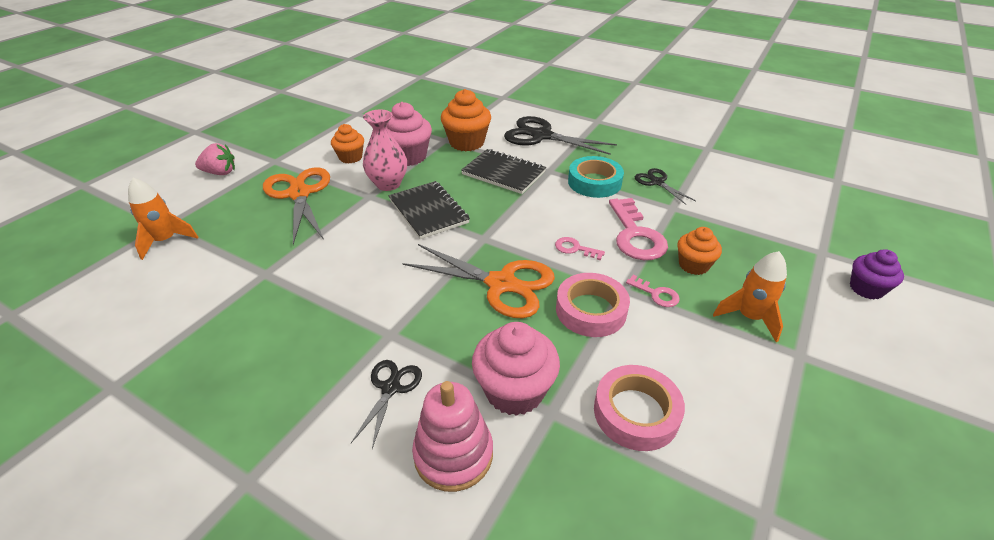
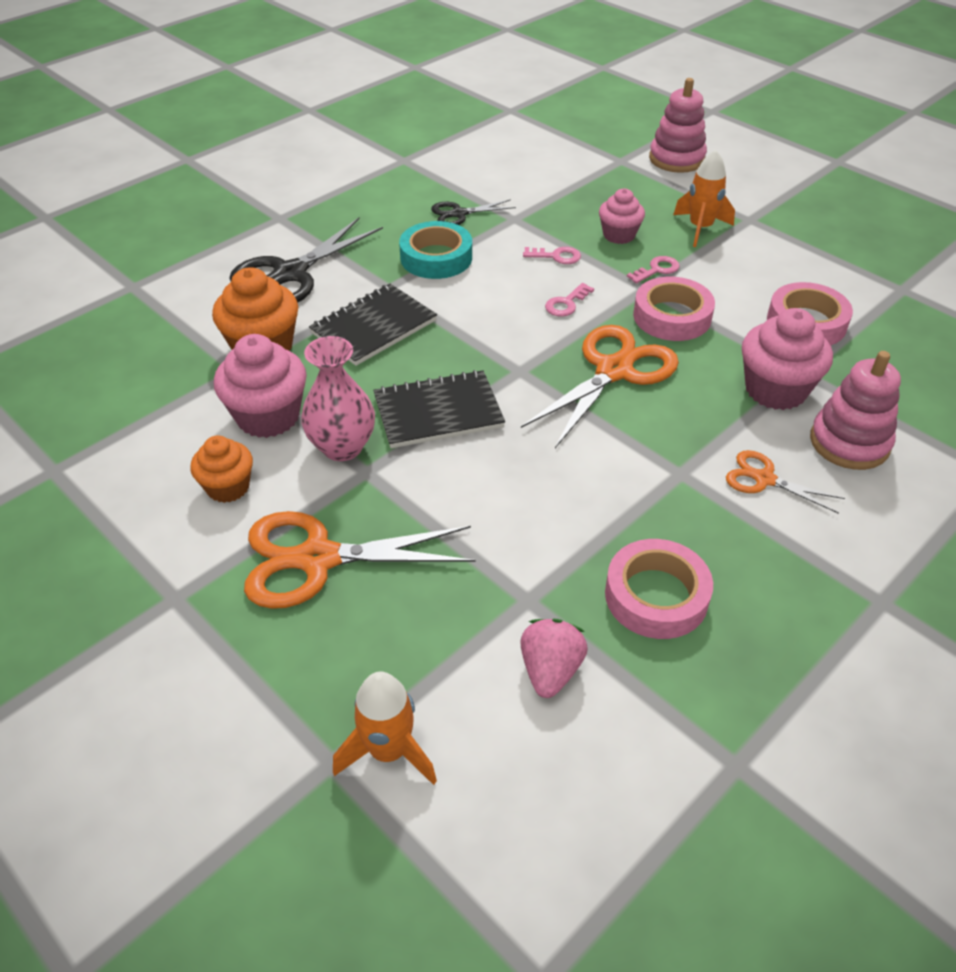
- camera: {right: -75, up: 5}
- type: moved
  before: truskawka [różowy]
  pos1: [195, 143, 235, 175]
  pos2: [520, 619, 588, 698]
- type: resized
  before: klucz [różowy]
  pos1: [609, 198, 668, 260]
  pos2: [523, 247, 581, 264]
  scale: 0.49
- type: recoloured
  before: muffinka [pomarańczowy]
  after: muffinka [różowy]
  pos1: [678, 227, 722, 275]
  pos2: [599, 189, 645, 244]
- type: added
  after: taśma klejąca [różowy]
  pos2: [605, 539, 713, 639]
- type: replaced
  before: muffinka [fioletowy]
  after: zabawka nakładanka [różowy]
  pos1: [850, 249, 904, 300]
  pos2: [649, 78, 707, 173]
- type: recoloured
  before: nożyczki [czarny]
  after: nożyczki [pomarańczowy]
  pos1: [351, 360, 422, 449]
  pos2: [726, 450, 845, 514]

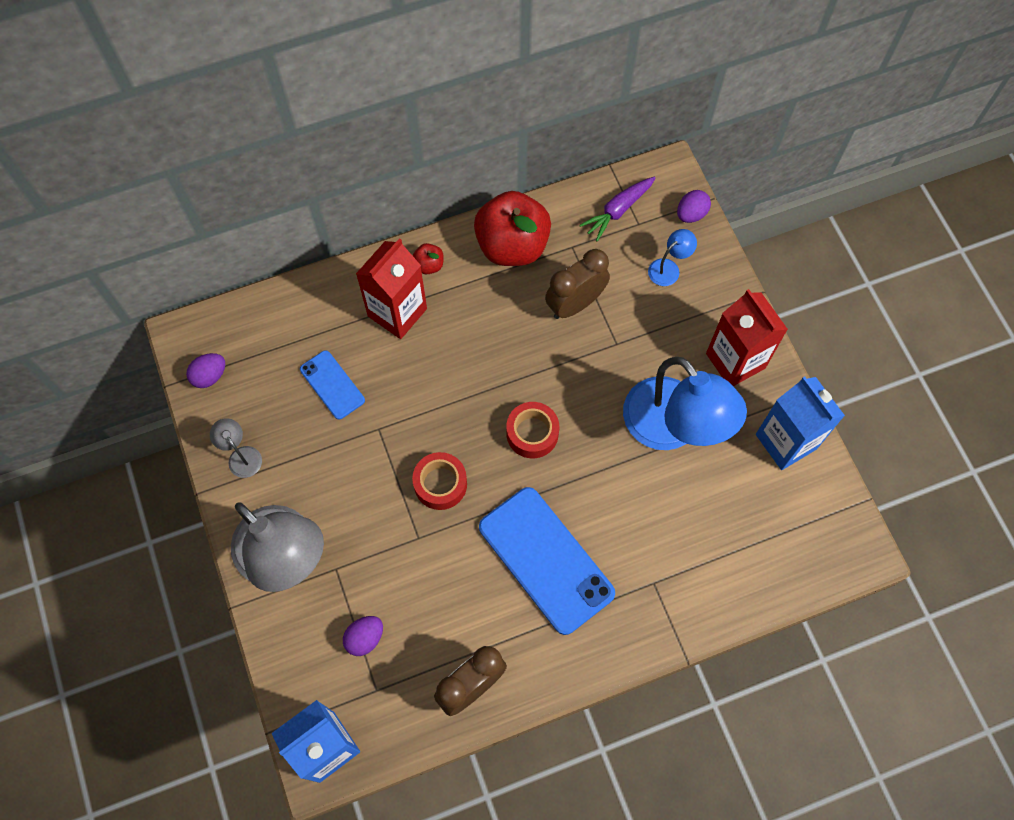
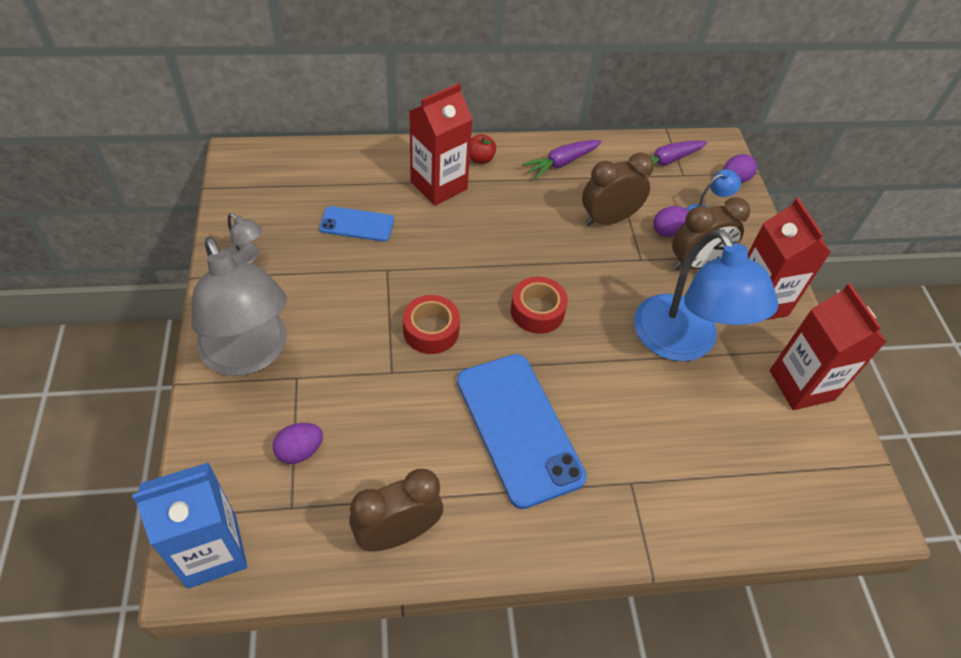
- camera: {right: 10, up: -15}
- type: turned
  before: lampka [szary]
  pos1: [210, 418, 262, 478]
  pos2: [226, 213, 263, 263]
  turn: 150
- type: turned
  before: telefon [niebieski]
  pos1: [300, 350, 365, 420]
  pos2: [319, 206, 394, 242]
  turn: -60
- type: replaced
  before: jabłko [czerwony]
  after: marchewka [fioletowy]
  pos1: [474, 191, 551, 266]
  pos2: [522, 140, 602, 179]
- type: moved
  before: jajko [fioletowy]
  pos1: [186, 353, 225, 388]
  pos2: [653, 206, 689, 237]
- type: added
  after: budzik [brązowy]
  pos2: [672, 197, 750, 270]
- type: recoloured
  before: karton mleka [niebieski]
  after: karton mleka [czerwony]
  pos1: [756, 376, 845, 470]
  pos2: [770, 284, 886, 410]

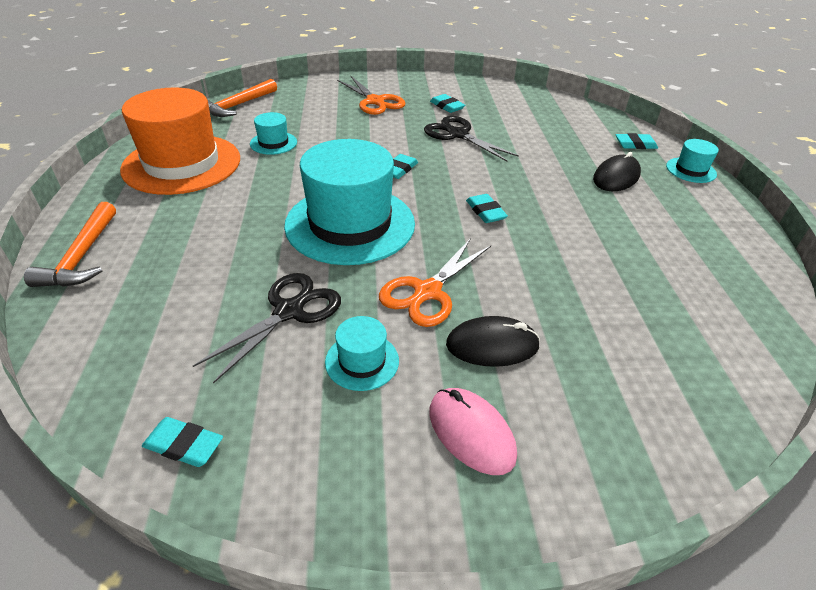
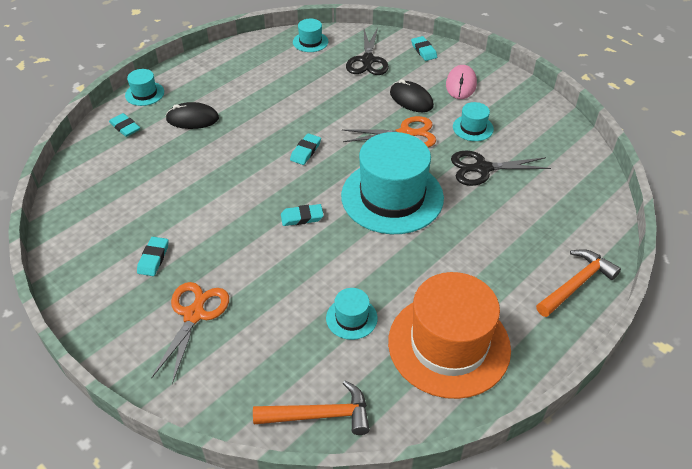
- camera: {right: -130, up: 5}
- type: added
  after: kapelusz [turkusowy]
  pos2: [293, 19, 328, 52]
- type: moved
  before: nożyczki [czarny]
  pos1: [424, 116, 519, 161]
  pos2: [346, 28, 389, 75]
- type: moved
  before: gumka do mazania [turkusowy]
  pos1: [142, 417, 223, 467]
  pos2: [411, 36, 437, 61]

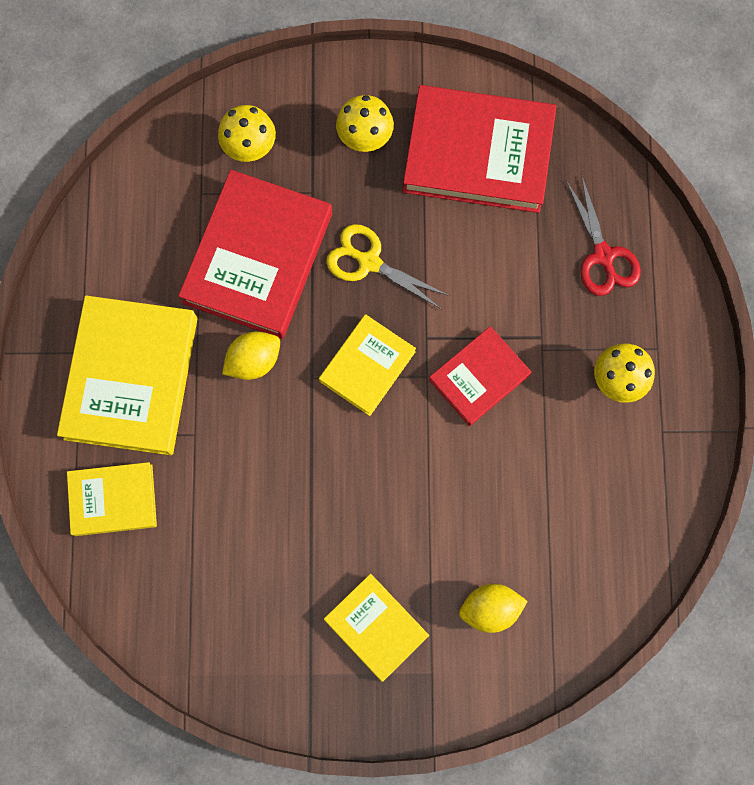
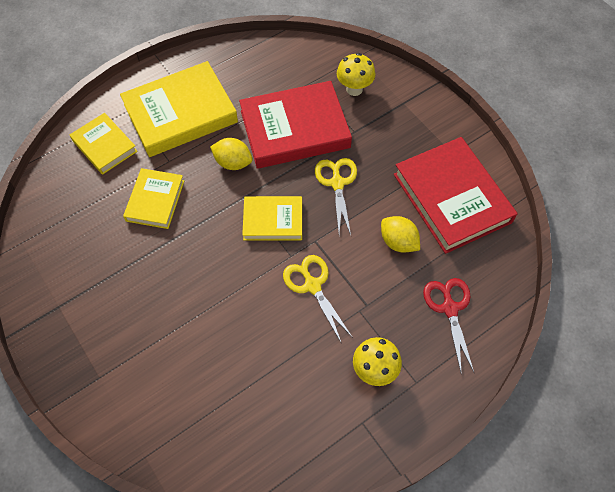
- camera: {right: 55, up: -15}
- type: moved
  before: książka [żółty]
  pos1: [324, 574, 429, 682]
  pos2: [123, 168, 184, 229]
- type: replaced
  before: książka [czerwony]
  after: nożyczki [żółty]
  pos1: [429, 326, 531, 426]
  pos2: [283, 255, 353, 344]
- type: moved
  before: cytryna [żółty]
  pos1: [459, 584, 528, 633]
  pos2: [381, 216, 420, 253]
- type: turned
  before: nożyczki [czerwony]
  pos1: [566, 175, 641, 296]
  pos2: [423, 278, 474, 375]
  turn: 135
- type: removed
  before: grzyb [żółty]
  pos1: [336, 95, 394, 152]

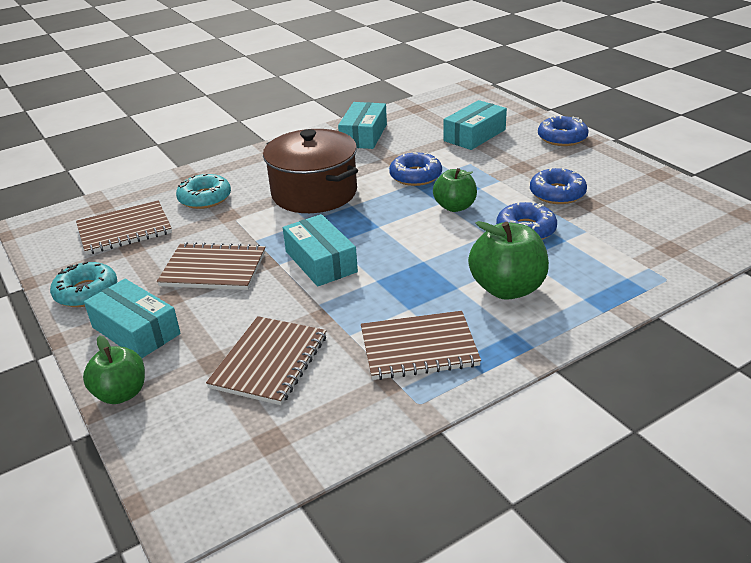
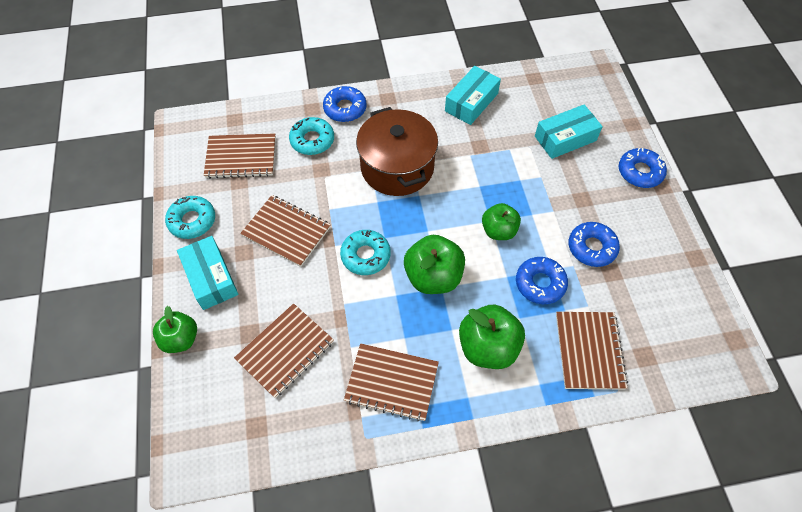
- camera: {right: 20, up: 25}
- type: moved
  before: donut [niebieski]
  pos1: [389, 152, 442, 186]
  pos2: [323, 86, 367, 122]
- type: replaced
  before: pudełko [turkusowy]
  after: donut [turkusowy]
  pos1: [283, 214, 358, 287]
  pos2: [340, 230, 391, 275]
- type: added
  after: jabłko [zielony]
  pos2: [404, 235, 465, 294]
- type: added
  after: zeszyt [brązowy]
  pos2: [556, 312, 628, 390]

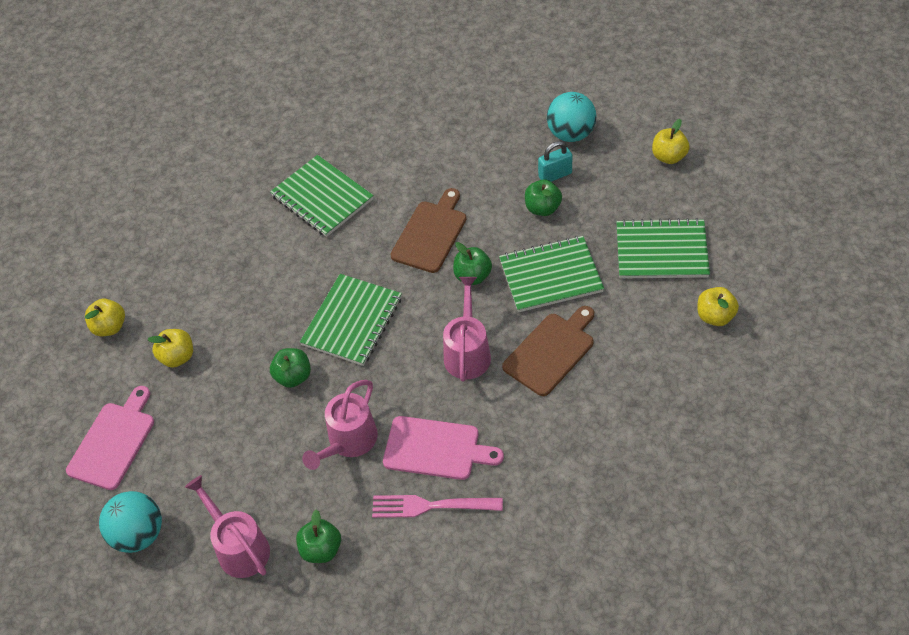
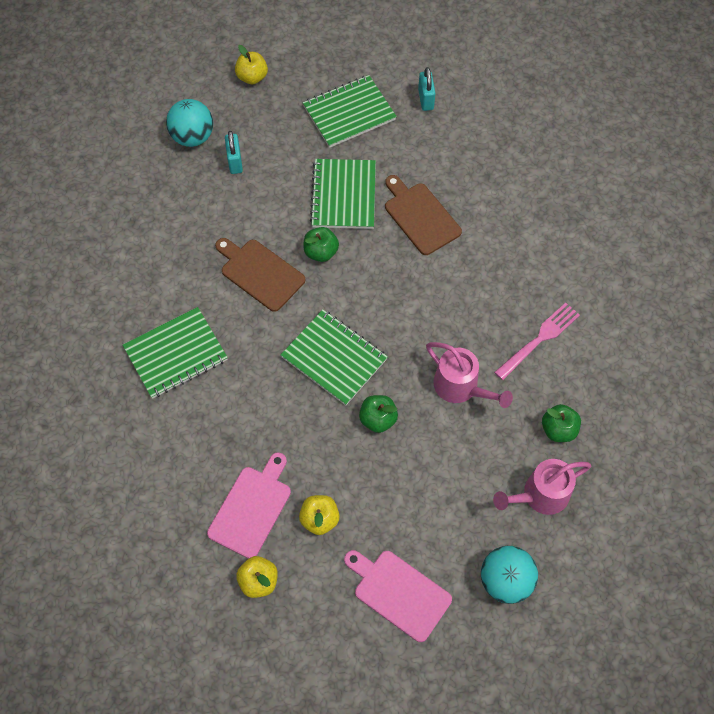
- camera: {right: -80, up: 10}
- type: moved
  before: deska do krojenia [różowy]
  pos1: [383, 416, 504, 480]
  pos2: [207, 452, 291, 559]
- type: turned
  before: zeszyt [zielony]
  pos1: [616, 218, 710, 279]
  pos2: [303, 75, 397, 148]
  turn: 45
- type: replaced
  before: jabłko [żółty]
  after: kłódka [turkusowy]
  pos1: [698, 287, 739, 326]
  pos2: [418, 67, 436, 111]
- type: turned
  before: widelec [różowy]
  pos1: [372, 495, 503, 518]
  pos2: [494, 303, 580, 380]
  turn: -150
- type: removed
  before: konewka [różowy]
  pos1: [443, 277, 491, 382]
- type: removed
  before: jabłko [zielony]
  pos1: [525, 180, 562, 216]

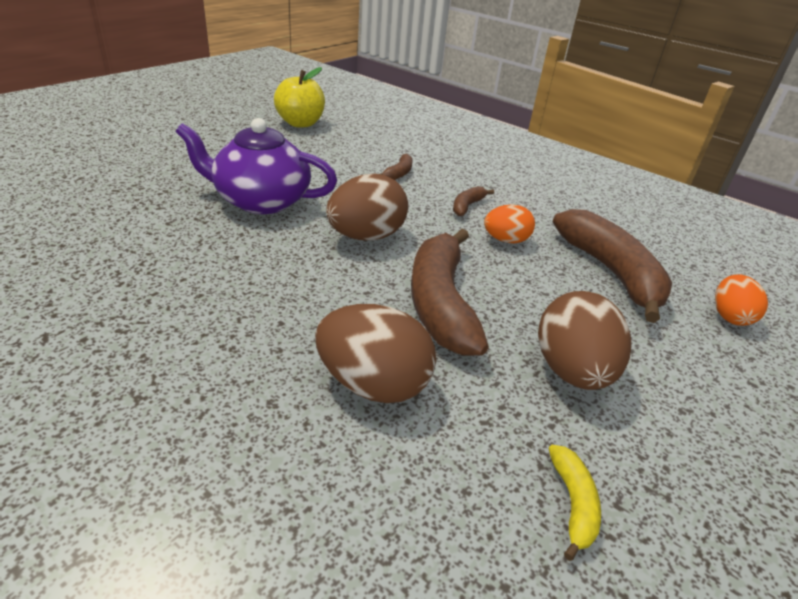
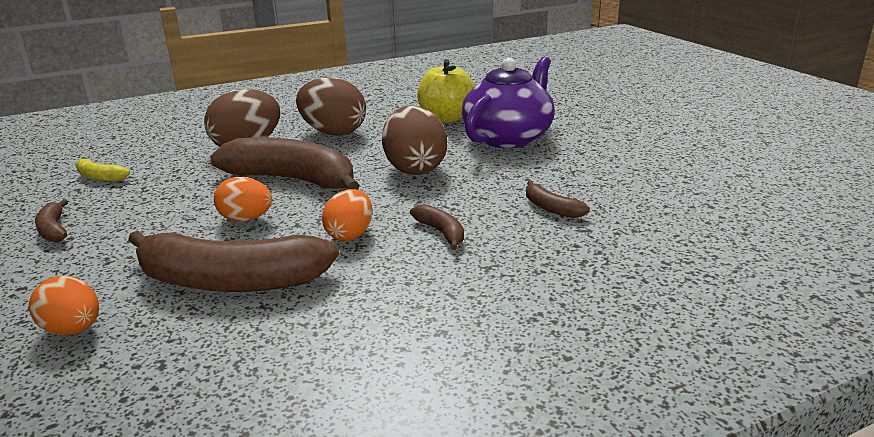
- camera: {right: 120, up: -10}
- type: added
  after: banan [brązowy]
  pos2: [35, 199, 68, 242]
- type: added
  after: jajko [pomarańczowy]
  pos2: [214, 177, 272, 221]
- type: moved
  before: jajko [brązowy]
  pos1: [538, 291, 631, 390]
  pos2: [296, 77, 366, 136]
- type: moved
  before: jabłko [żółty]
  pos1: [274, 67, 325, 128]
  pos2: [417, 59, 475, 123]

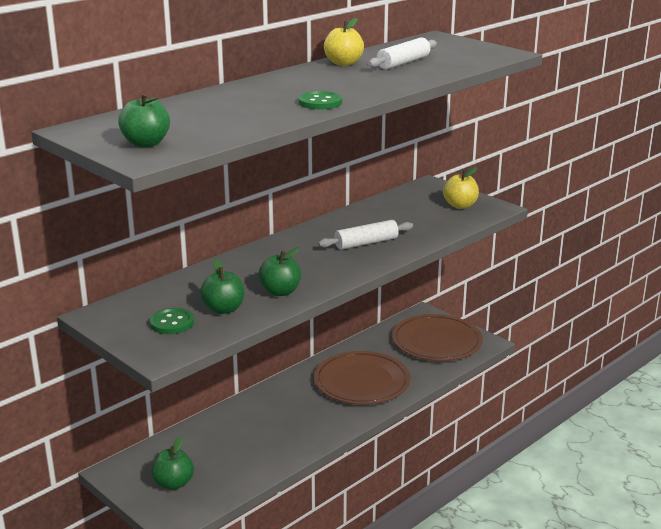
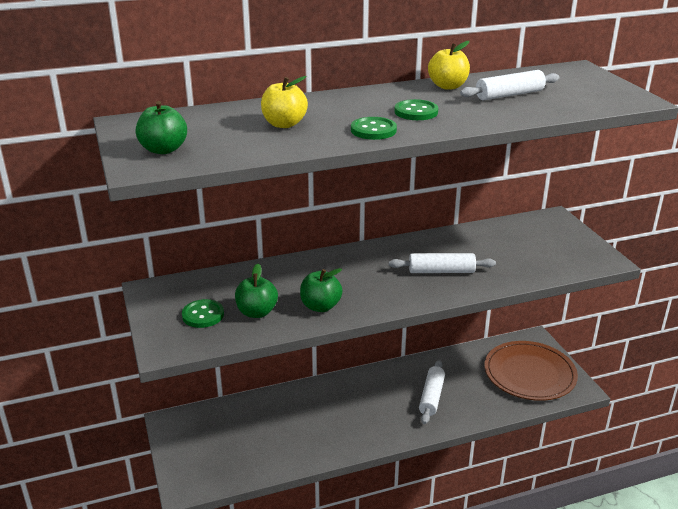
- camera: {right: 25, up: 5}
- type: moved
  before: jabłko [żółty]
  pos1: [443, 167, 479, 209]
  pos2: [261, 76, 308, 128]
- type: added
  after: guzik [zielony]
  pos2: [394, 99, 438, 120]
- type: replaced
  before: talerz [brązowy]
  after: wałek do ciasta [biały]
  pos1: [314, 351, 410, 405]
  pos2: [419, 360, 445, 424]
- type: removed
  before: jabłko [zielony]
  pos1: [151, 436, 194, 490]

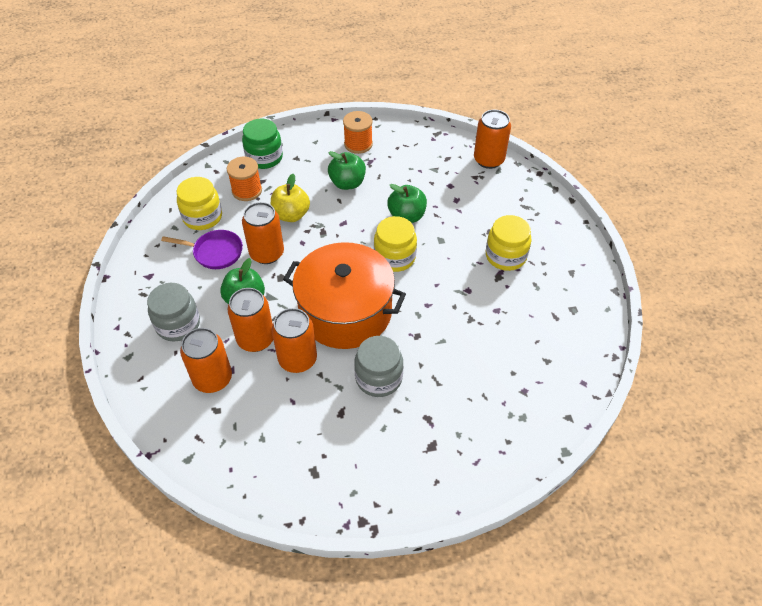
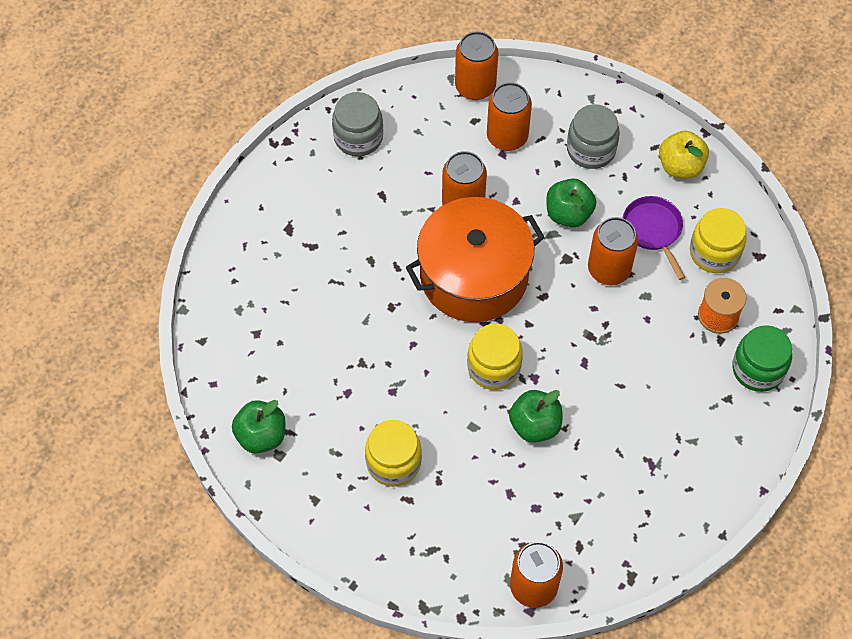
- camera: {right: 135, up: 10}
- type: moved
  before: jabłko [zielony]
  pos1: [328, 151, 366, 190]
  pos2: [232, 400, 285, 453]
- type: moved
  before: słoik [szary]
  pos1: [354, 336, 403, 397]
  pos2: [332, 92, 383, 156]
- type: moved
  before: puszka [pomarańczowy]
  pos1: [227, 288, 273, 352]
  pos2: [455, 31, 498, 100]
- type: turned
  before: patelnia [fioletowy]
  pos1: [161, 230, 243, 269]
  pos2: [623, 196, 685, 280]
  turn: 105
- type: moved
  before: jabłko [żółty]
  pos1: [271, 174, 310, 222]
  pos2: [659, 131, 709, 178]
- type: removed
  before: szpulka [pomarańczowy]
  pos1: [343, 111, 373, 154]

